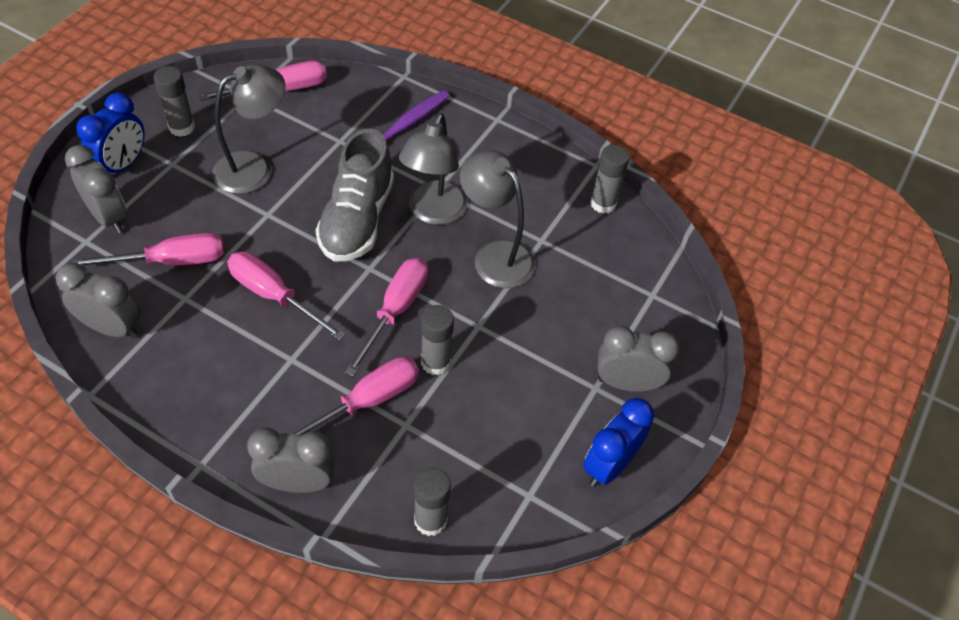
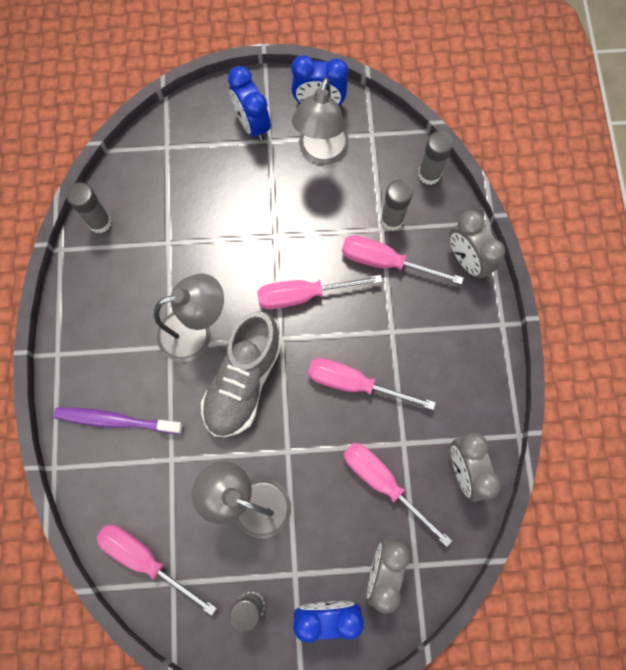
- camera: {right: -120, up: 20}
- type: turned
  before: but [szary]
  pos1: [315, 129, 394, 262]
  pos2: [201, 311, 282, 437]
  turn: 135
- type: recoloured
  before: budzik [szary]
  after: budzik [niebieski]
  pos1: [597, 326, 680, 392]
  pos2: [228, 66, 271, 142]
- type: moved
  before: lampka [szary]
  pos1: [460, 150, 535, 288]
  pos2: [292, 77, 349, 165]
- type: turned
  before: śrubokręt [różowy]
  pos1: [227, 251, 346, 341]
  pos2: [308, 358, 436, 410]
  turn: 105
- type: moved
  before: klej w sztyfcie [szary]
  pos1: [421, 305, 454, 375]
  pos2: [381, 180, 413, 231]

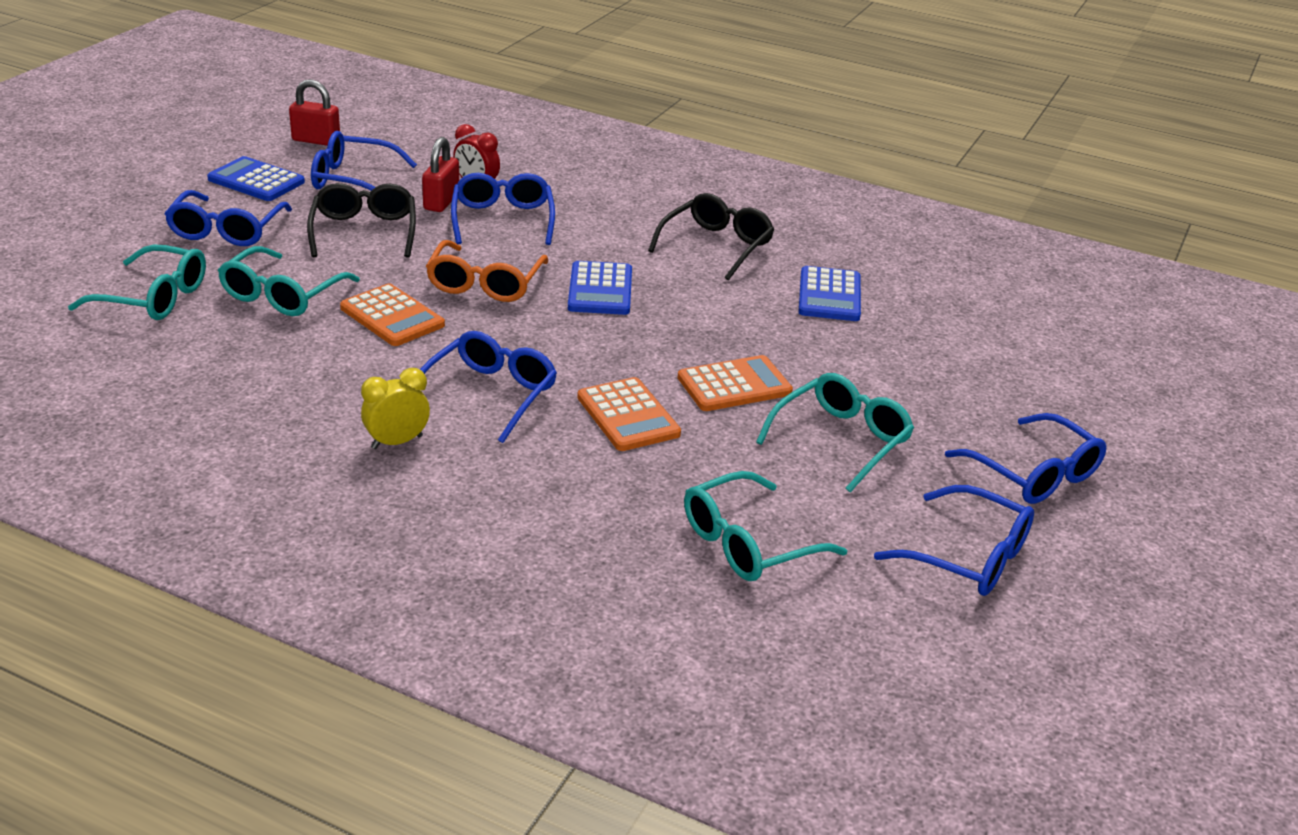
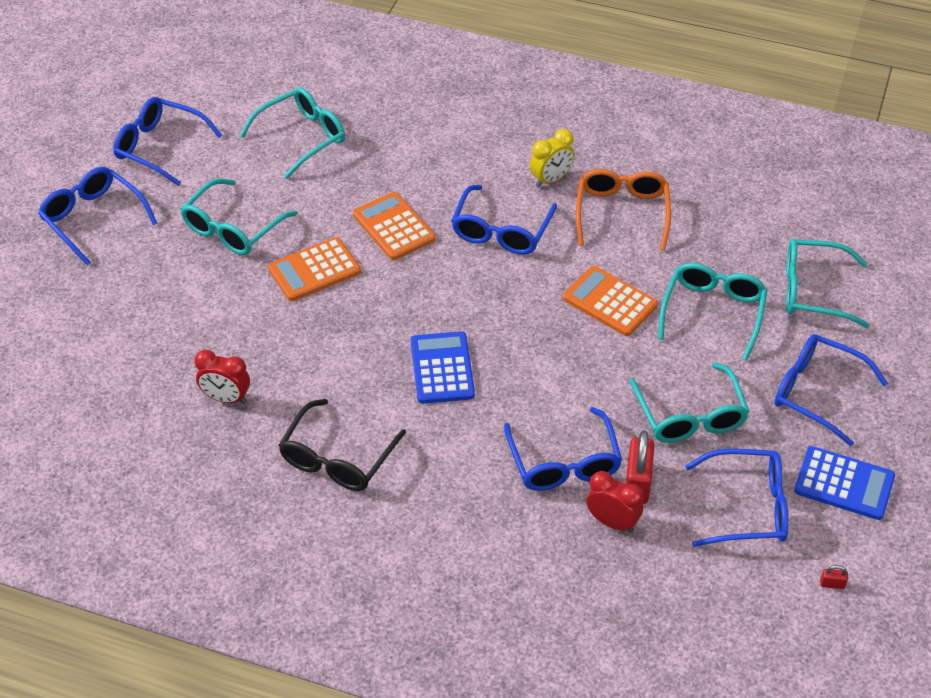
- camera: {right: 175, up: 15}
- type: replaced
  before: kalkulator [niebieski]
  after: budzik [czerwony]
  pos1: [799, 266, 861, 321]
  pos2: [194, 350, 250, 404]
- type: moved
  before: okulary [pomarańczowy]
  pos1: [426, 240, 548, 302]
  pos2: [576, 169, 671, 250]
- type: recoloured
  before: okulary [czarny]
  after: okulary [turkusowy]
  pos1: [307, 183, 416, 258]
  pos2: [629, 362, 749, 443]
- type: turned
  before: okulary [niebieski]
  pos1: [165, 190, 292, 246]
  pos2: [774, 334, 888, 446]
  turn: -60
- type: resized
  before: kłódka [czerwony]
  pos1: [289, 79, 340, 146]
  pos2: [820, 565, 848, 589]
  scale: 0.44

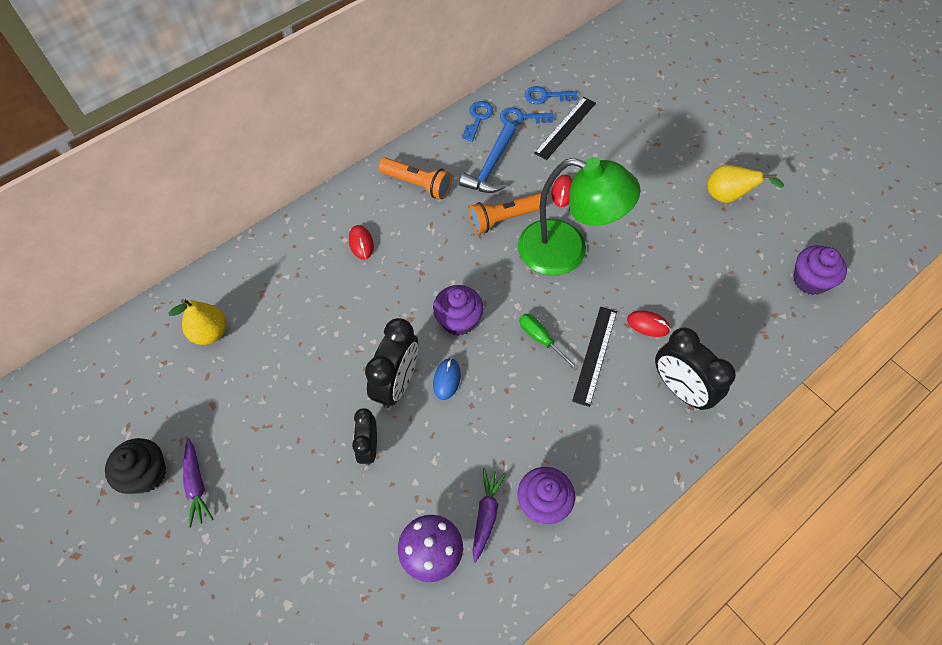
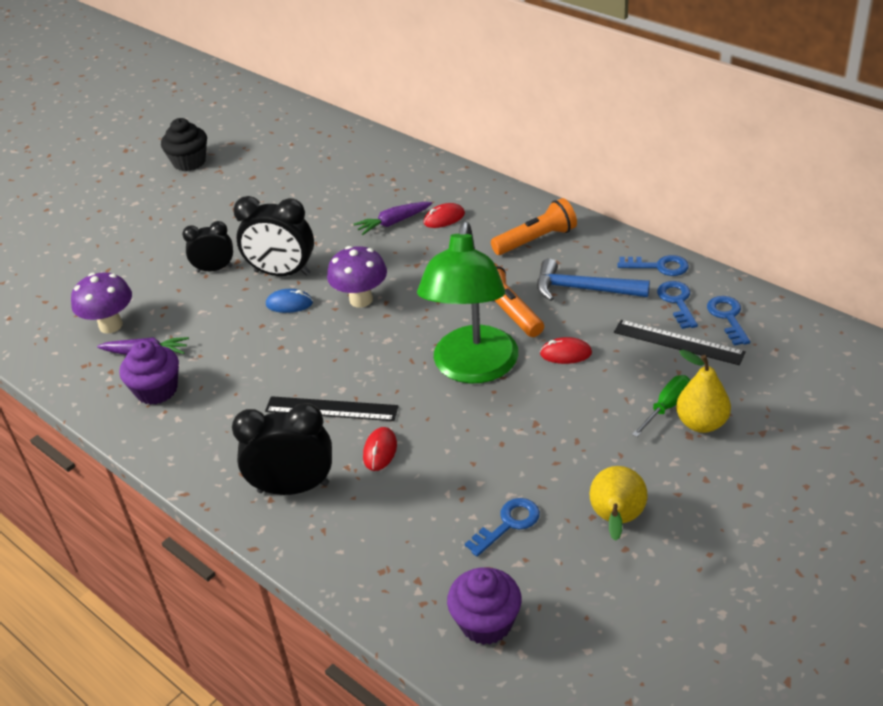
- camera: {right: 85, up: -20}
- type: turned
  before: budzik [czarny]
  pos1: [655, 328, 736, 410]
  pos2: [232, 403, 332, 495]
  turn: 45
- type: replaced
  before: muffinka [fioletowy]
  after: grzyb [fioletowy]
  pos1: [433, 285, 484, 336]
  pos2: [327, 246, 387, 308]
- type: moved
  before: marchewka [fioletowy]
  pos1: [183, 438, 213, 528]
  pos2: [354, 202, 432, 235]
- type: added
  after: klucz [niebieski]
  pos2: [465, 498, 540, 557]
- type: turned
  before: latarka [pomarańczowy]
  pos1: [378, 158, 452, 199]
  pos2: [491, 198, 577, 255]
  turn: -135
- type: moved
  before: śrubokręt [zielony]
  pos1: [519, 314, 579, 370]
  pos2: [632, 375, 690, 437]
- type: moved
  before: gruszka [żółty]
  pos1: [169, 299, 226, 345]
  pos2: [676, 350, 731, 433]

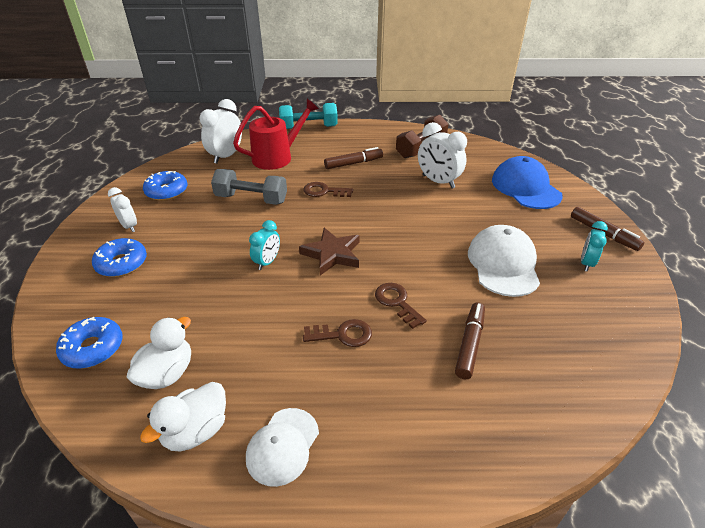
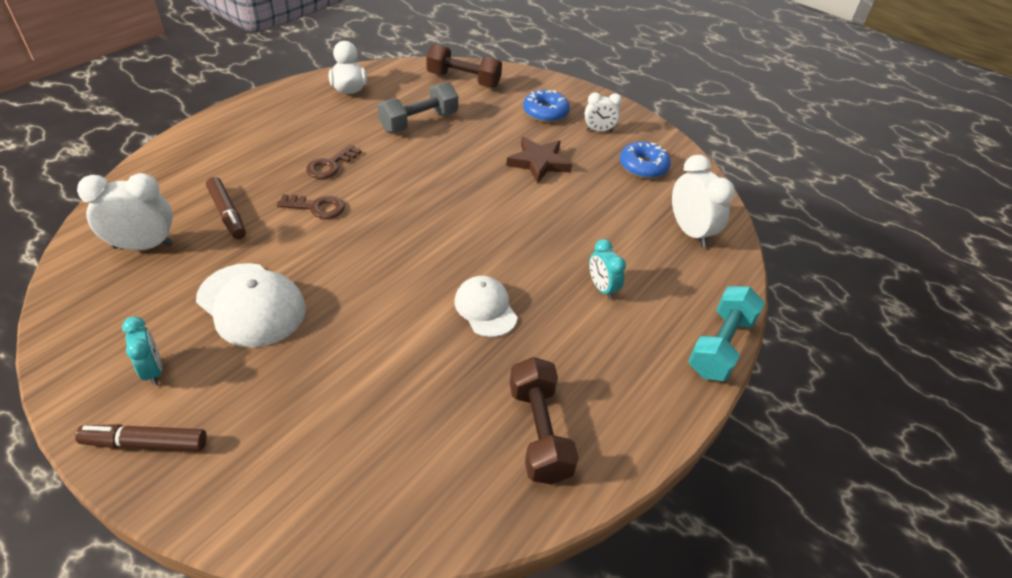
- camera: {right: 125, up: 5}
- type: moved
  before: budzik [biały]
  pos1: [418, 122, 467, 189]
  pos2: [77, 173, 174, 250]
- type: moved
  before: hantel [szary]
  pos1: [211, 169, 287, 205]
  pos2: [378, 82, 458, 133]
- type: replaced
  before: donut [niebieski]
  after: hantel [brązowy]
  pos1: [56, 317, 123, 369]
  pos2: [426, 44, 502, 88]
- type: moved
  before: czapka [biały]
  pos1: [246, 408, 319, 487]
  pos2: [455, 276, 518, 337]
- type: moved
  before: gwiazda [brązowy]
  pos1: [299, 228, 359, 275]
  pos2: [506, 137, 572, 184]
- type: moved
  before: budzik [turkusowy]
  pos1: [249, 220, 280, 270]
  pos2: [589, 239, 626, 299]
- type: removed
  before: kaczka [biały]
  pos1: [127, 317, 191, 389]
- type: removed
  before: konewka [czerwony]
  pos1: [233, 99, 319, 170]
- type: removed
  before: klucz [brązowy]
  pos1: [304, 182, 353, 197]
- type: removed
  before: flamaster [brązowy]
  pos1: [324, 147, 383, 169]
- type: removed
  before: czapka [niebieski]
  pos1: [492, 156, 563, 209]

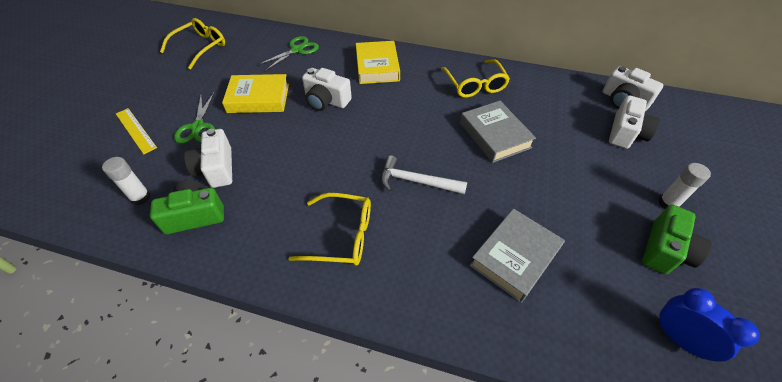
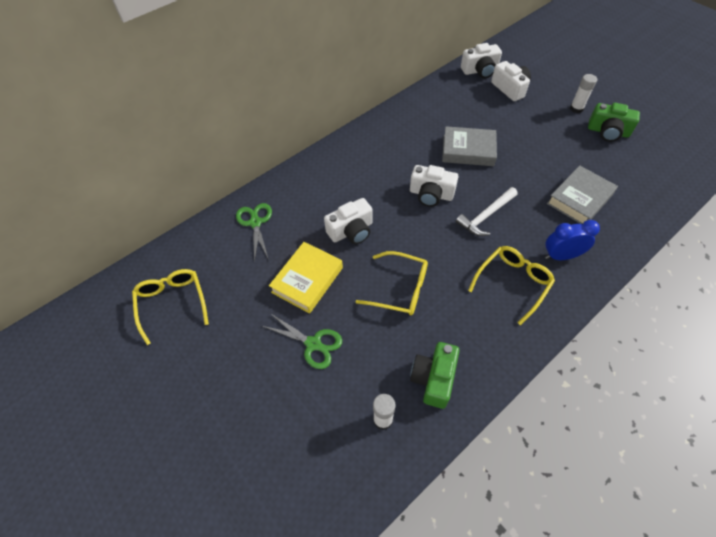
- camera: {right: -55, up: 5}
- type: moved
  before: okulary [żółty]
  pos1: [441, 59, 510, 98]
  pos2: [356, 251, 428, 315]
- type: moved
  before: aparat fotograficzny [biały]
  pos1: [184, 129, 232, 188]
  pos2: [410, 165, 458, 207]
- type: moved
  before: budzik [niebieski]
  pos1: [656, 288, 760, 362]
  pos2: [545, 220, 600, 260]
- type: turned
  before: książka [szary]
  pos1: [470, 209, 565, 303]
  pos2: [547, 166, 618, 224]
  turn: 60
- type: turned
  before: aparat fotograficzny [zielony]
  pos1: [642, 204, 712, 274]
  pos2: [588, 103, 640, 142]
  turn: 135
- type: removed
  before: linijka [żółty]
  pos1: [116, 108, 157, 154]
- type: removed
  before: książka [żółty]
  pos1: [356, 41, 400, 84]

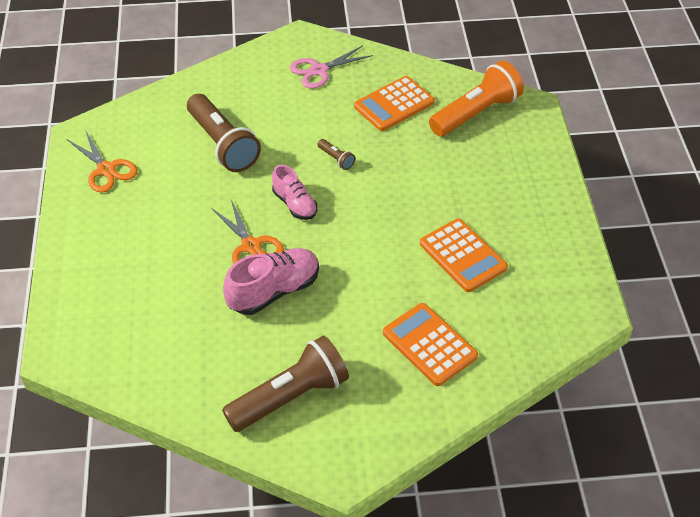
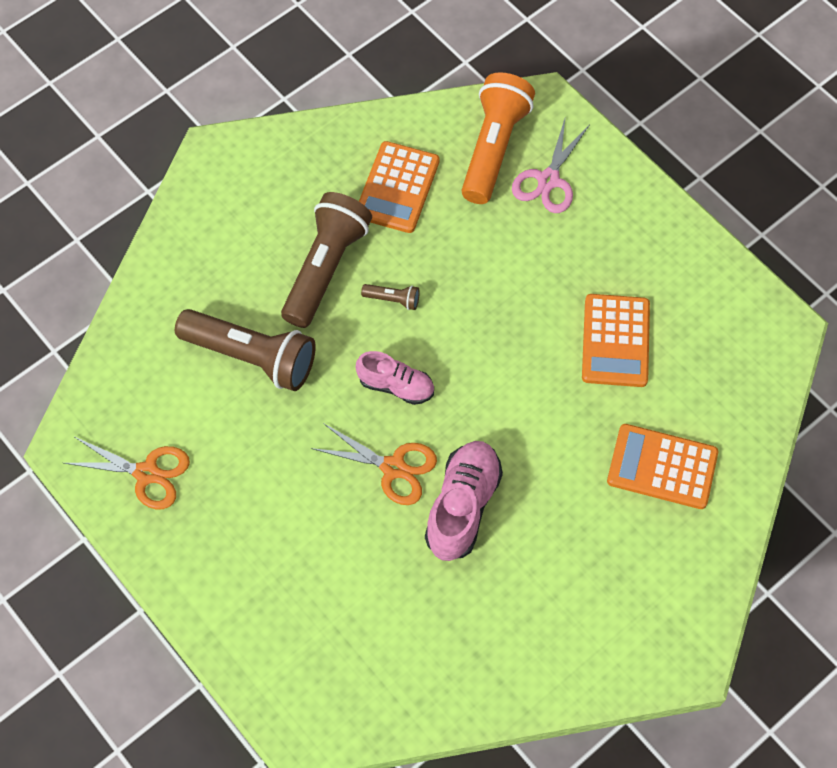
- camera: {right: -35, up: 15}
- type: moved
  before: latarka [brązowy]
  pos1: [222, 335, 349, 432]
  pos2: [281, 192, 372, 328]
- type: moved
  before: nożyczki [różowy]
  pos1: [290, 45, 373, 89]
  pos2: [512, 119, 590, 213]
- type: turned
  before: kalkulator [pomarańczowy]
  pos1: [420, 219, 508, 292]
  pos2: [582, 294, 650, 387]
  turn: 75

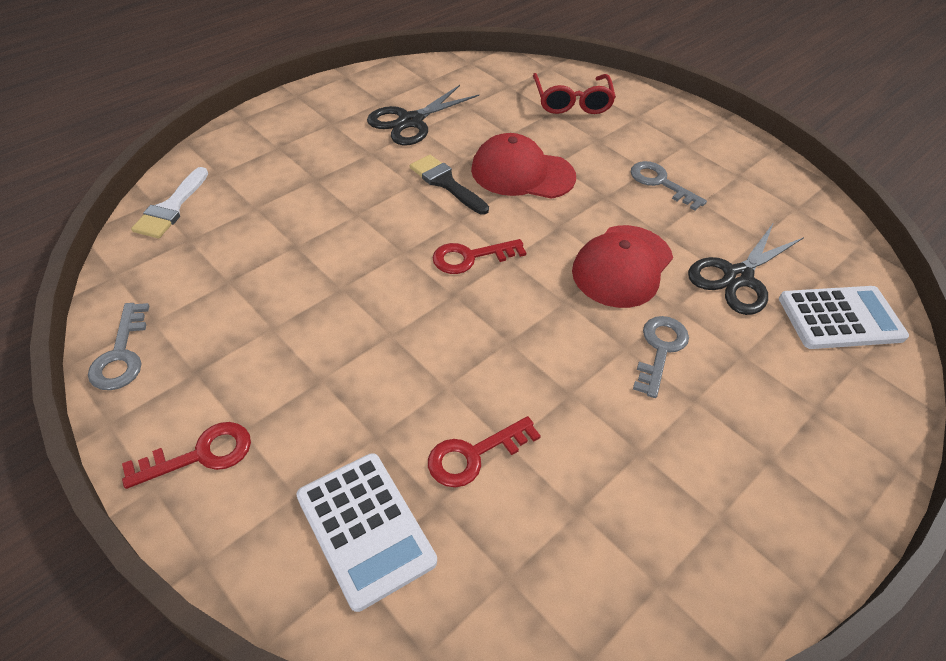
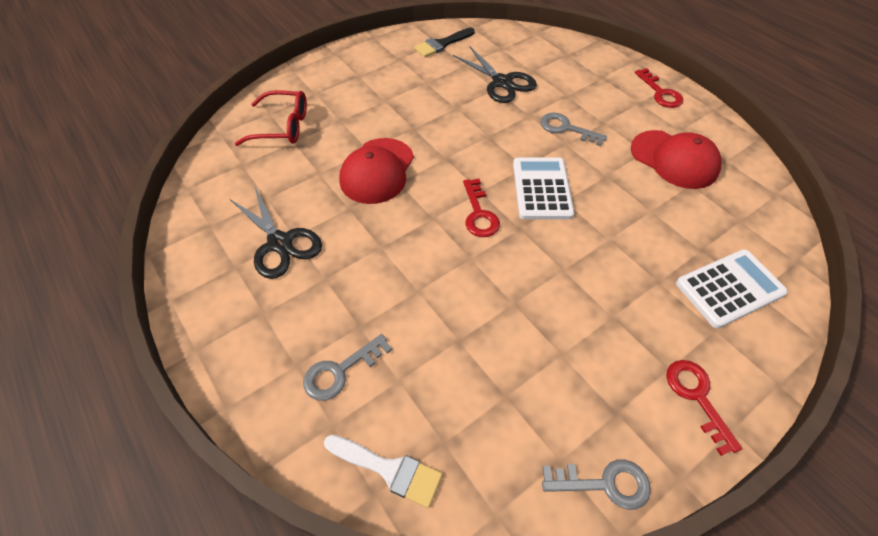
- camera: {right: -80, up: 5}
- type: moved
  before: klucz [szary]
  pos1: [631, 161, 707, 211]
  pos2: [303, 334, 392, 401]
- type: moved
  before: pędzel [czarny]
  pos1: [410, 155, 489, 215]
  pos2: [414, 27, 475, 57]
- type: moved
  before: kalkulator [biały]
  pos1: [779, 286, 909, 349]
  pos2: [513, 157, 575, 220]
- type: moved
  before: czapka [czerwony]
  pos1: [572, 225, 673, 308]
  pos2: [631, 130, 721, 189]
- type: moved
  before: klucz [czerwony]
  pos1: [428, 416, 541, 487]
  pos2: [635, 68, 683, 108]

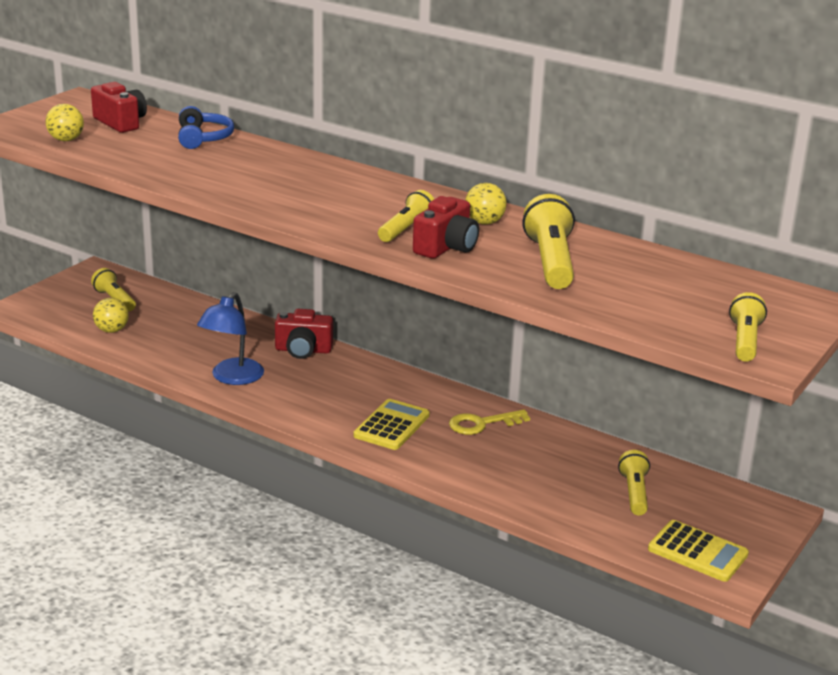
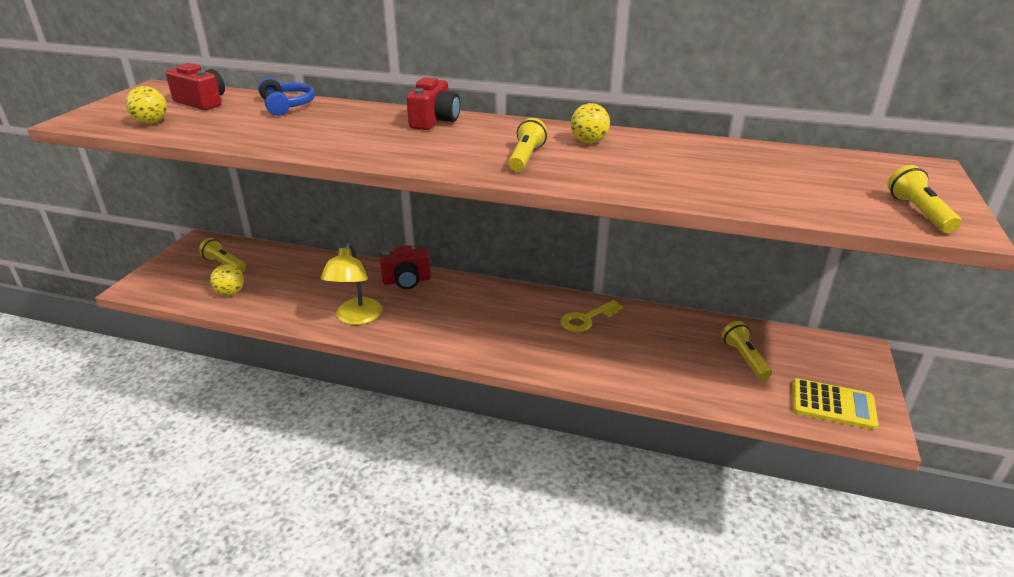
- camera: {right: -15, up: 5}
- type: recoloured
  before: lampka [niebieski]
  after: lampka [żółty]
  pos1: [197, 292, 264, 385]
  pos2: [320, 243, 383, 325]
- type: moved
  before: aparat fotograficzny [czerwony]
  pos1: [413, 196, 479, 259]
  pos2: [406, 77, 460, 130]
- type: removed
  before: kalkulator [żółty]
  pos1: [354, 399, 430, 450]
- type: removed
  before: latarka [żółty]
  pos1: [522, 194, 575, 289]

